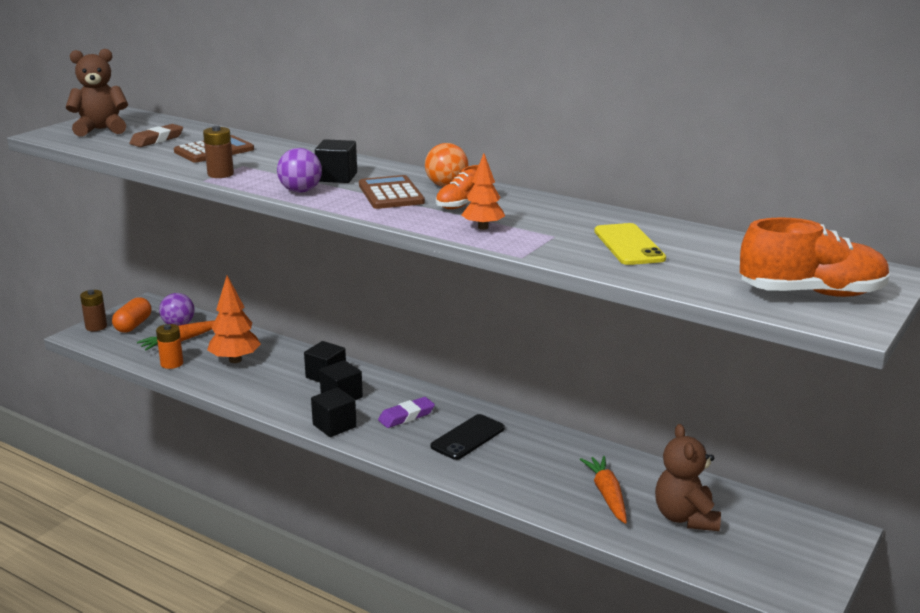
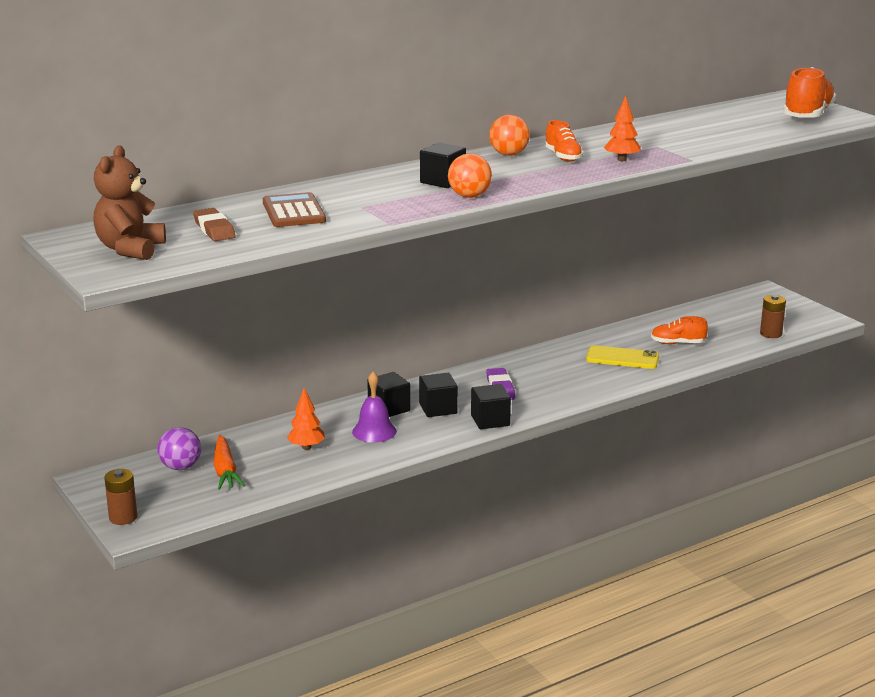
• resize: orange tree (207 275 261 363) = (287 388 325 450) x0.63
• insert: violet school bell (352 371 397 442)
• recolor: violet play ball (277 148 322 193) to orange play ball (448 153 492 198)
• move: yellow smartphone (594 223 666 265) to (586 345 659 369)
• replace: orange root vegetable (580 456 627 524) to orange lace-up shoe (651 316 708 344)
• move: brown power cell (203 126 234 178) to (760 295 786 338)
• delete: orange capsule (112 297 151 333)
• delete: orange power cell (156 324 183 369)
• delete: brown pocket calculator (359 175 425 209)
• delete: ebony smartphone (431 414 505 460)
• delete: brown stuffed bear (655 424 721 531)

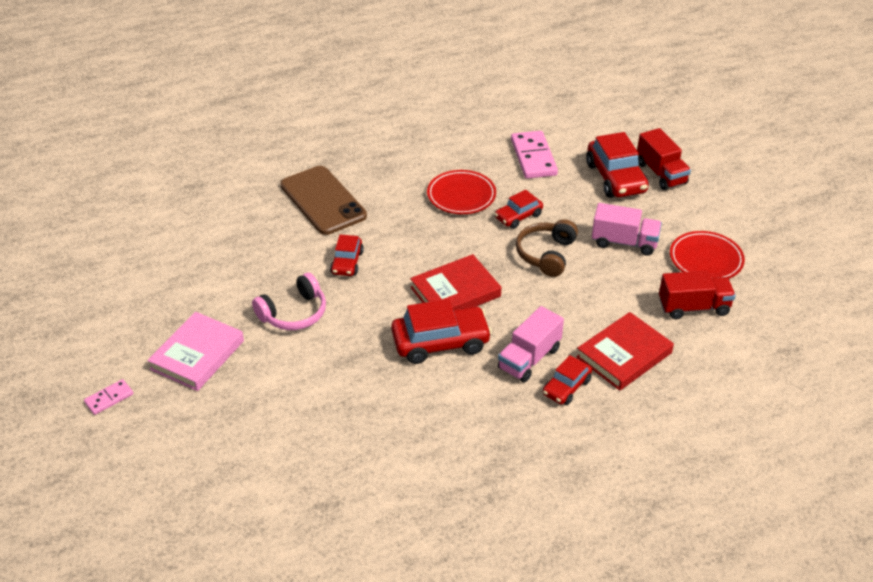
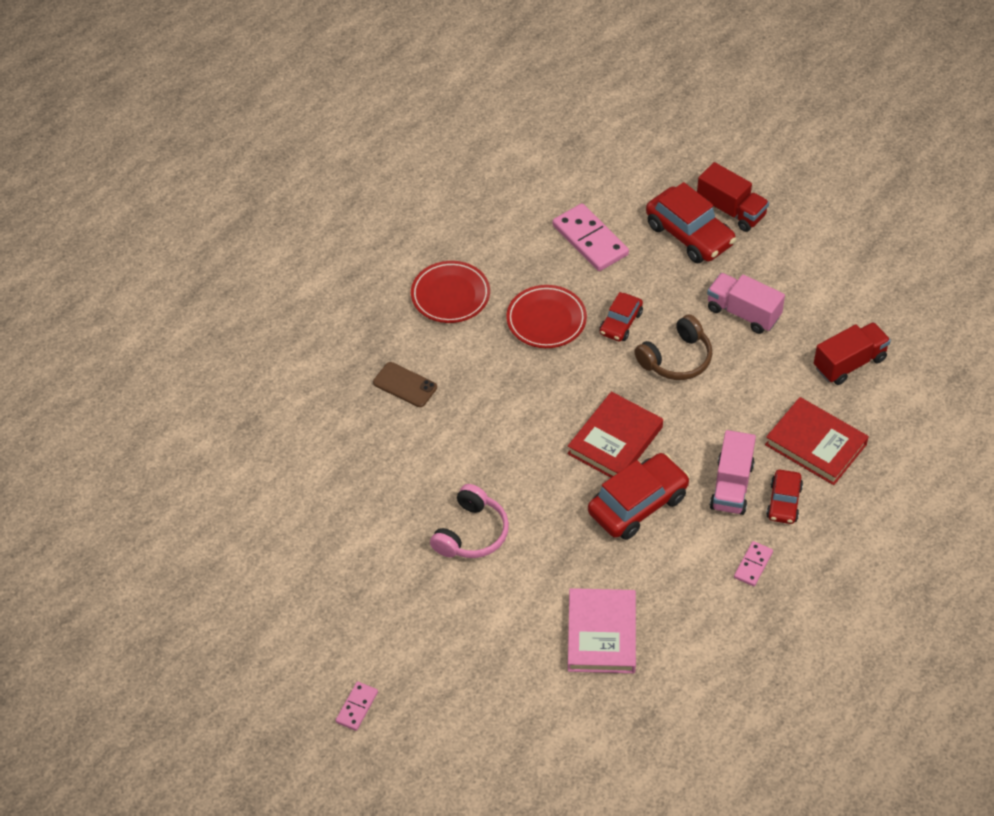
• resize: brown smartphone (280 166 367 235) = (373 362 437 407) x0.53
• move: crimson dinner plate (670 231 745 279) to (411 261 490 323)
• move: rosy hardcover (147 312 244 391) to (568 588 636 673)
• rotate: brown headphones (516 219 578 277) = (634 314 713 380) 120 degrees counterclockwise
• rotate: rosy toy truck (592 203 662 255) = (707 273 785 334) 135 degrees counterclockwise
• insert: rosy domino (734 541 773 586)
• rotate: crimson hardcover (576 312 674 391) = (765 397 869 485) 75 degrees counterclockwise
• delete: crimson automobile (330 235 364 276)

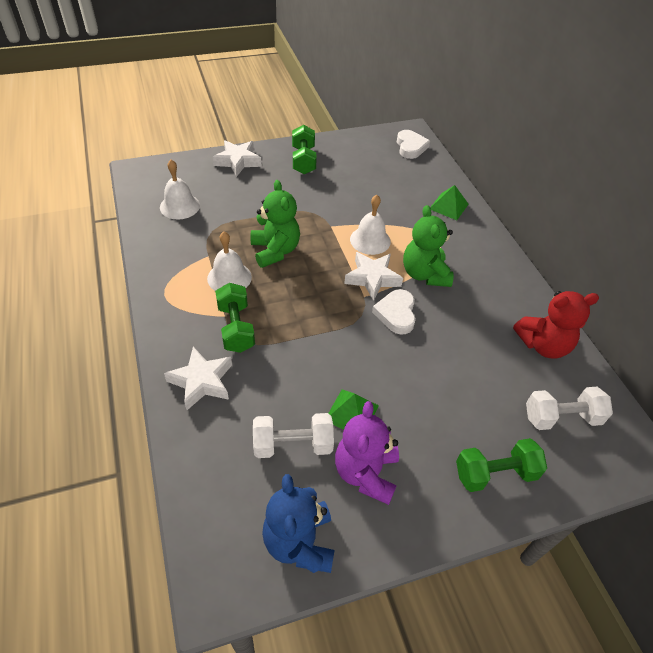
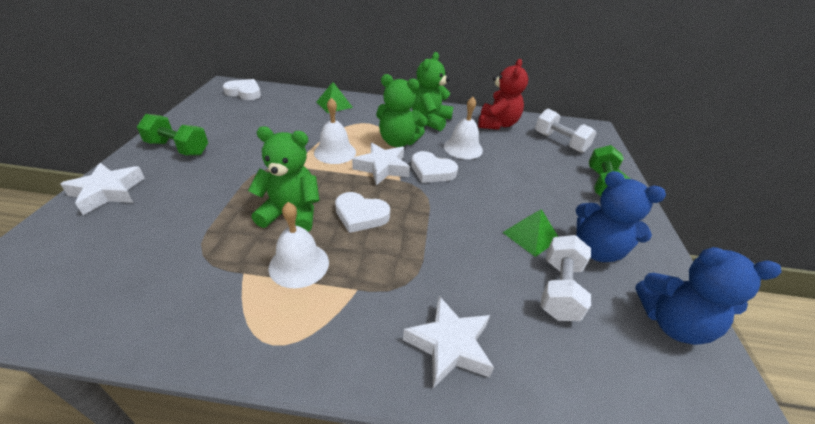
• insert: white heart (335 192 390 233)
• insert: leaf-green stuffed bear (412 52 453 131)
• move: white school bell (160 160 200 219) to (444 97 483 159)
• rotate: white free weight (526 387 613 430) = (535 109 596 153) 60 degrees counterclockwise
• recolor: violet stuffed bear (335 401 399 505) to royal blue stuffed bear (576 171 666 262)
• delete: leaf-green free weight (215 283 255 353)

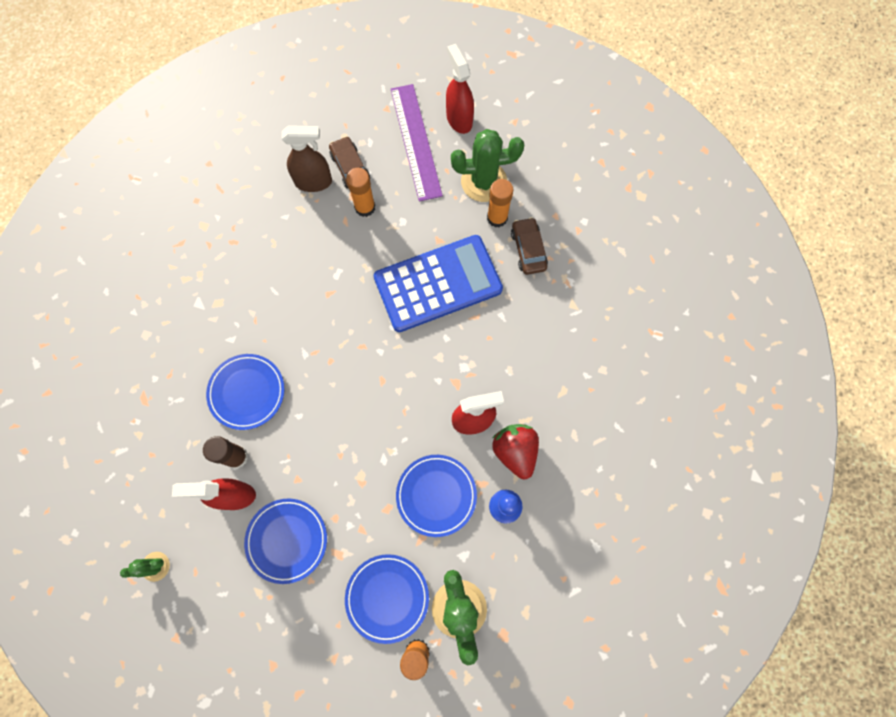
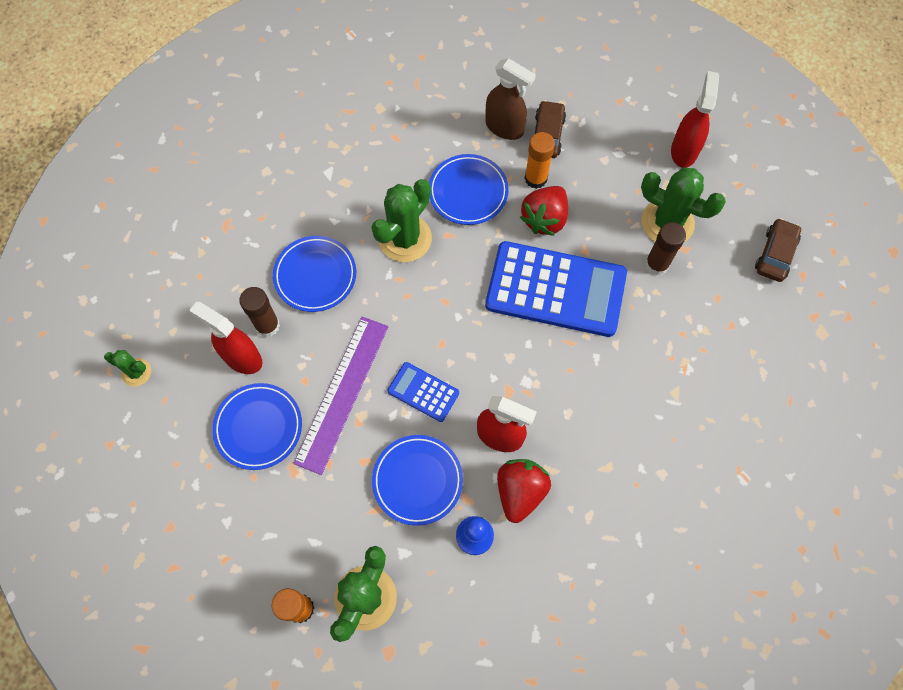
• move: violet measuring stick (391 84 443 202) to (293 317 388 475)
• insert: leaf-green cactus (371 179 432 262)
• insert: royal blue pocket calculator (388 362 459 422)
• move: royal blue dinner plate (345 554 429 644) to (429 154 509 225)
• insert: crimson berry (520 186 568 236)
• recolor: orange glue (487 179 513 227) to brown glue (645 222 686 275)
• move: brown automobile (511 217 548 275) to (755 218 801 282)

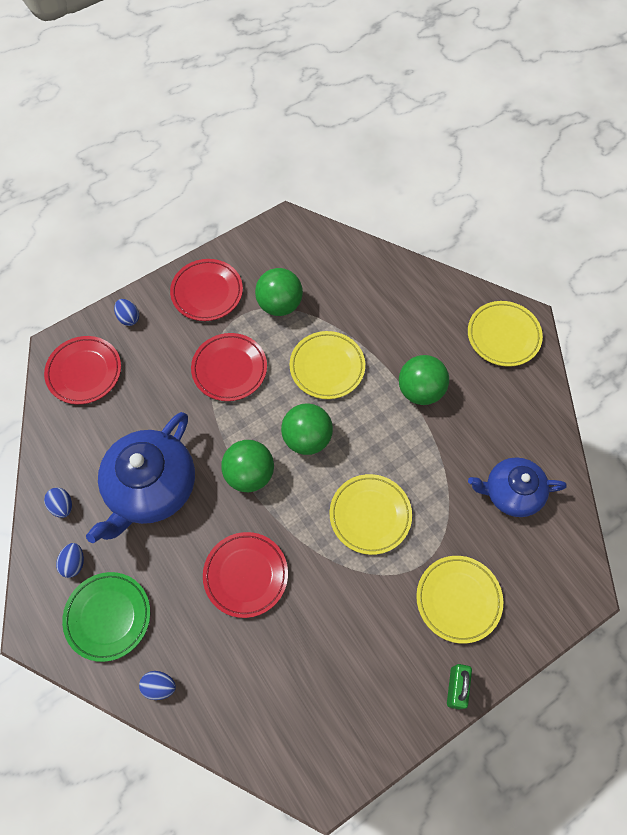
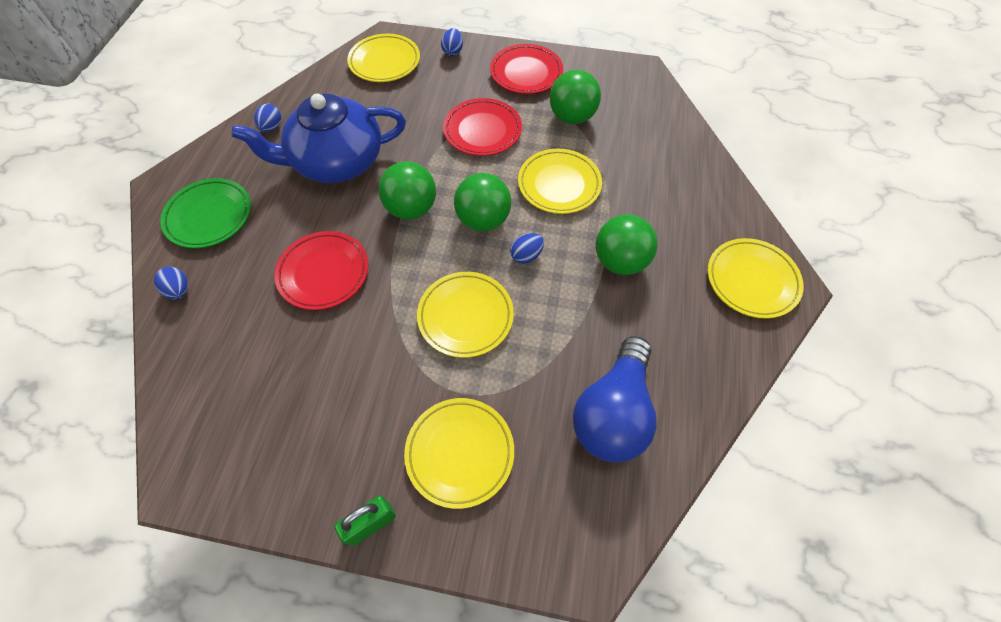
• recolor: crimson dinner plate (44 336 121 404) to yellow dinner plate (347 34 420 82)
• move: royal blue egg (56 543 84 578) to (510 233 544 264)
• replace: royal blue china teapot (468 457 567 517) to royal blue lightbulb (573 336 657 463)

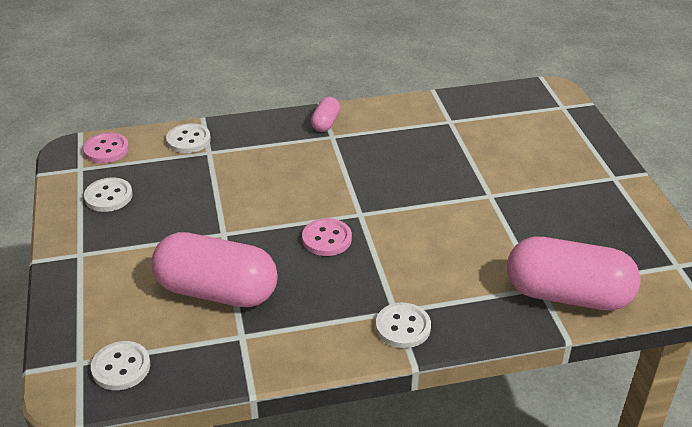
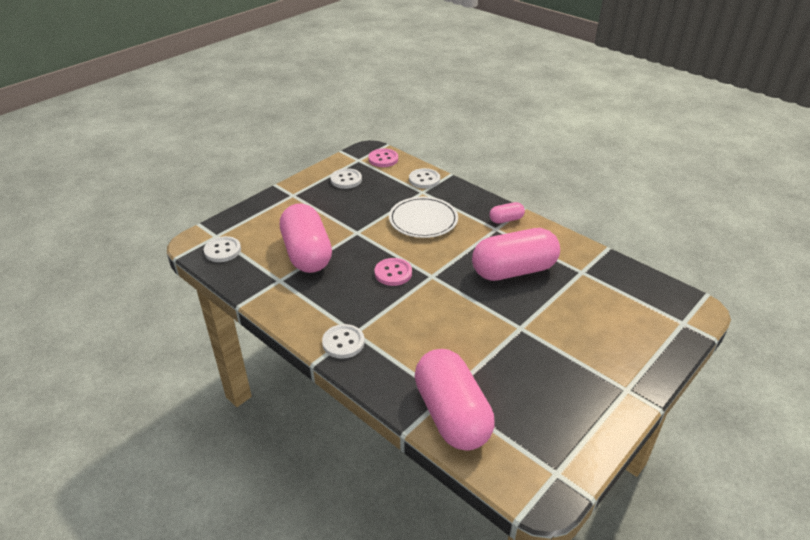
• insert: white dinner plate (389 197 458 238)
• insert: rosy capsule (472 228 560 281)

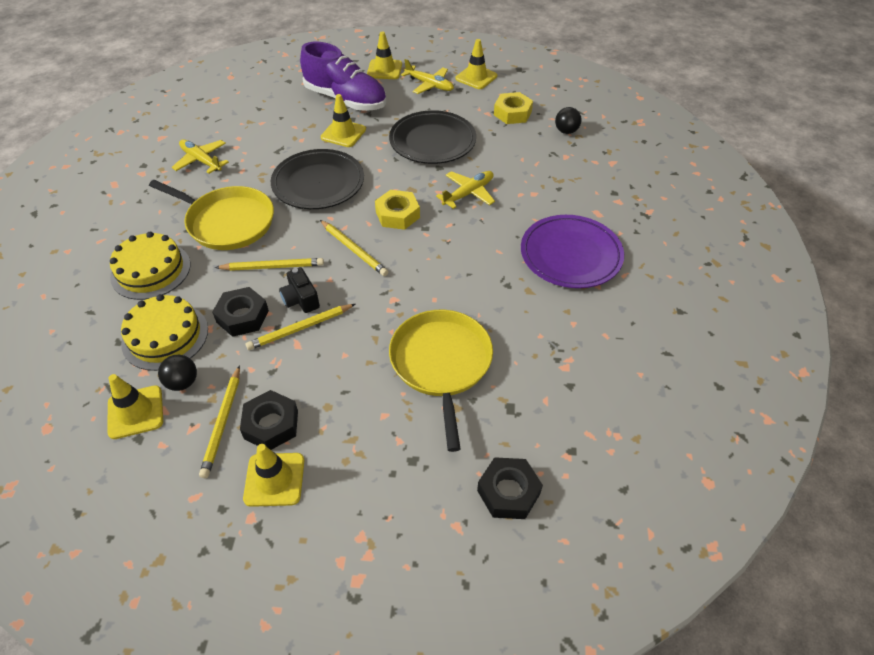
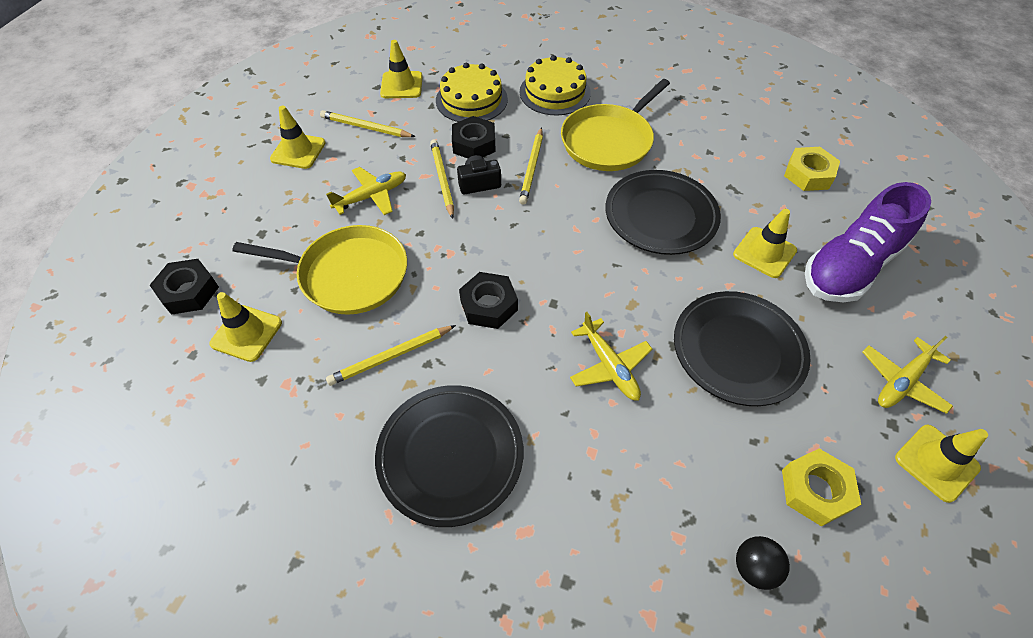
• move: yellow traffic cone (367 31 402 79) to (209 292 282 362)
• move: yellow plane (172 139 229 174) to (326 167 406 215)
• move: yellow pencil (320 220 388 276) to (326 325 456 386)
• recolor: violet dinner plate (521 215 624 288) to ebony dinner plate (375 385 524 527)
• move: ebony nut (240 390 298 450) to (459 272 518 329)
• move: yellow nut (375 190 420 230) to (784 147 840 191)
• delete: ebony play ball (158 355 197 391)

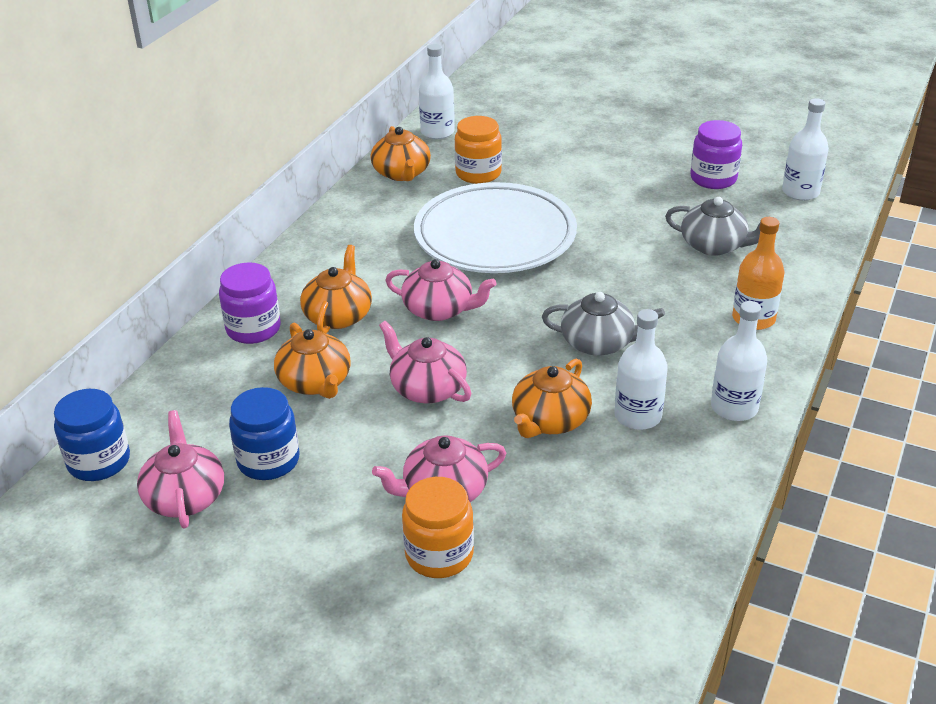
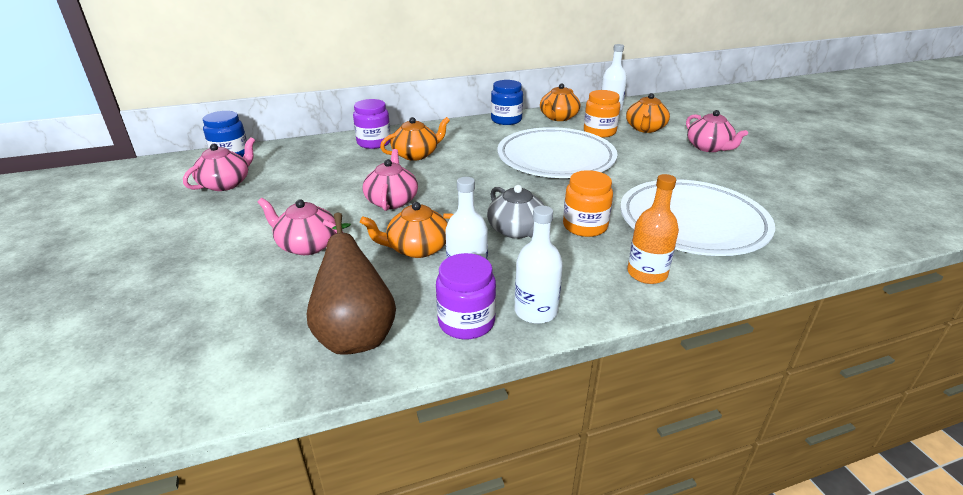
• insert: brown pear (307 213 396 355)
• move: violet jar (690 120 742 189) to (436 253 496 339)
• move: royal blue jar (229 387 299 480) to (491 80 523 125)
• move: orange jar (402 477 474 578) to (563 170 613 237)
• replace: grey china teapot (665 197 775 256) to white dinner plate (620 179 775 256)
• move: orange china teapot (274 323 351 399) to (626 93 670 133)
• move: rosy china teapot (385 259 496 321) to (686 110 748 152)
• delete: white drink bottle (782 98 829 201)

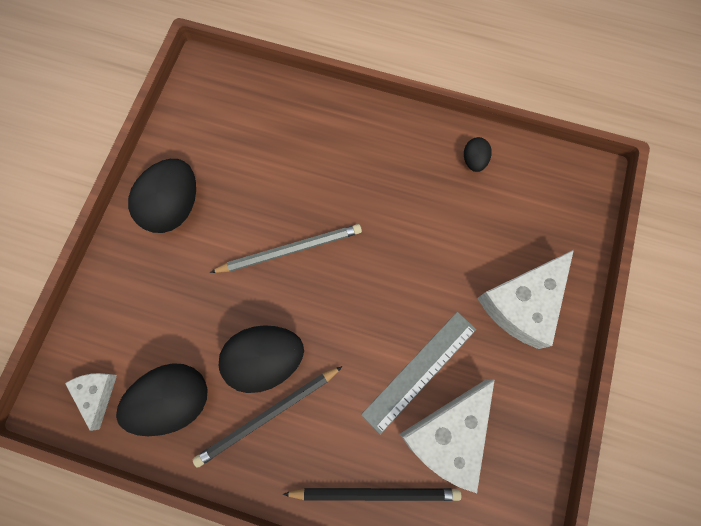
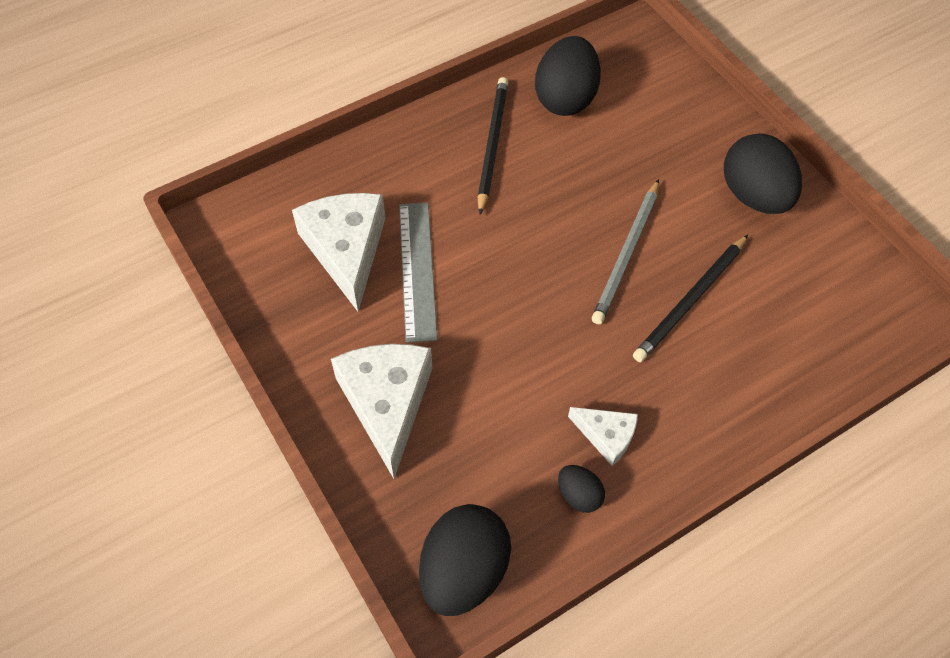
• move: ebony egg (219 325 304 393) to (419 504 511 616)
• move: white cheese (65 373 117 431) to (568 407 638 466)
• move: ebony pencil (283 488 461 501) to (633 235 748 362)

